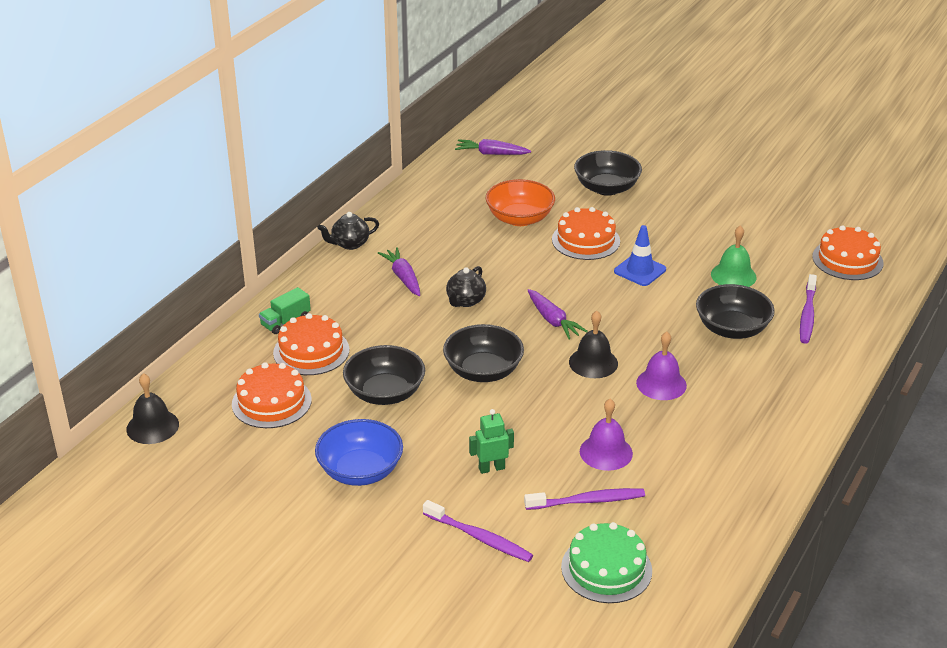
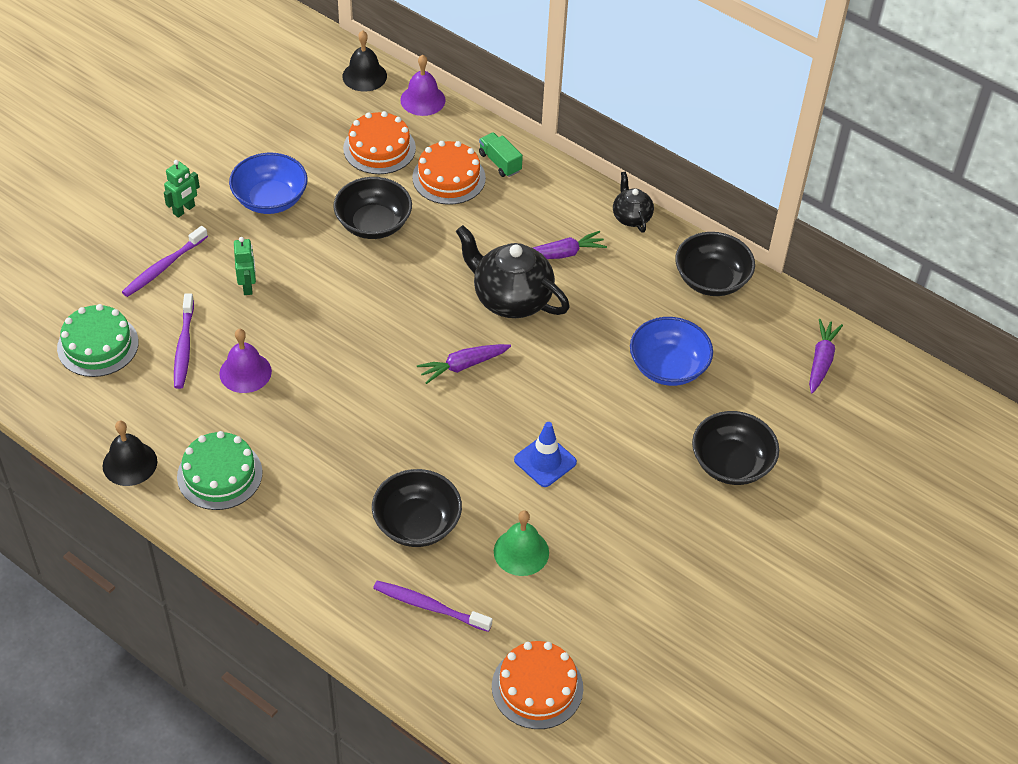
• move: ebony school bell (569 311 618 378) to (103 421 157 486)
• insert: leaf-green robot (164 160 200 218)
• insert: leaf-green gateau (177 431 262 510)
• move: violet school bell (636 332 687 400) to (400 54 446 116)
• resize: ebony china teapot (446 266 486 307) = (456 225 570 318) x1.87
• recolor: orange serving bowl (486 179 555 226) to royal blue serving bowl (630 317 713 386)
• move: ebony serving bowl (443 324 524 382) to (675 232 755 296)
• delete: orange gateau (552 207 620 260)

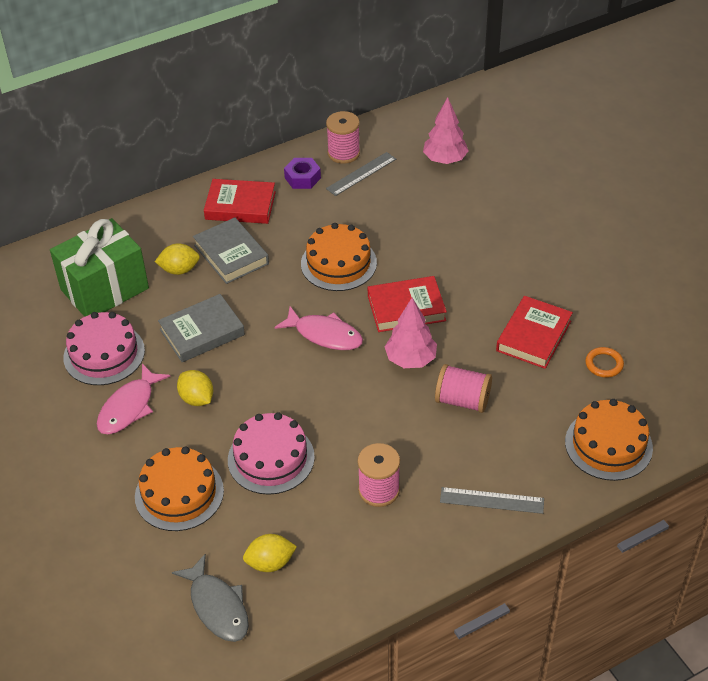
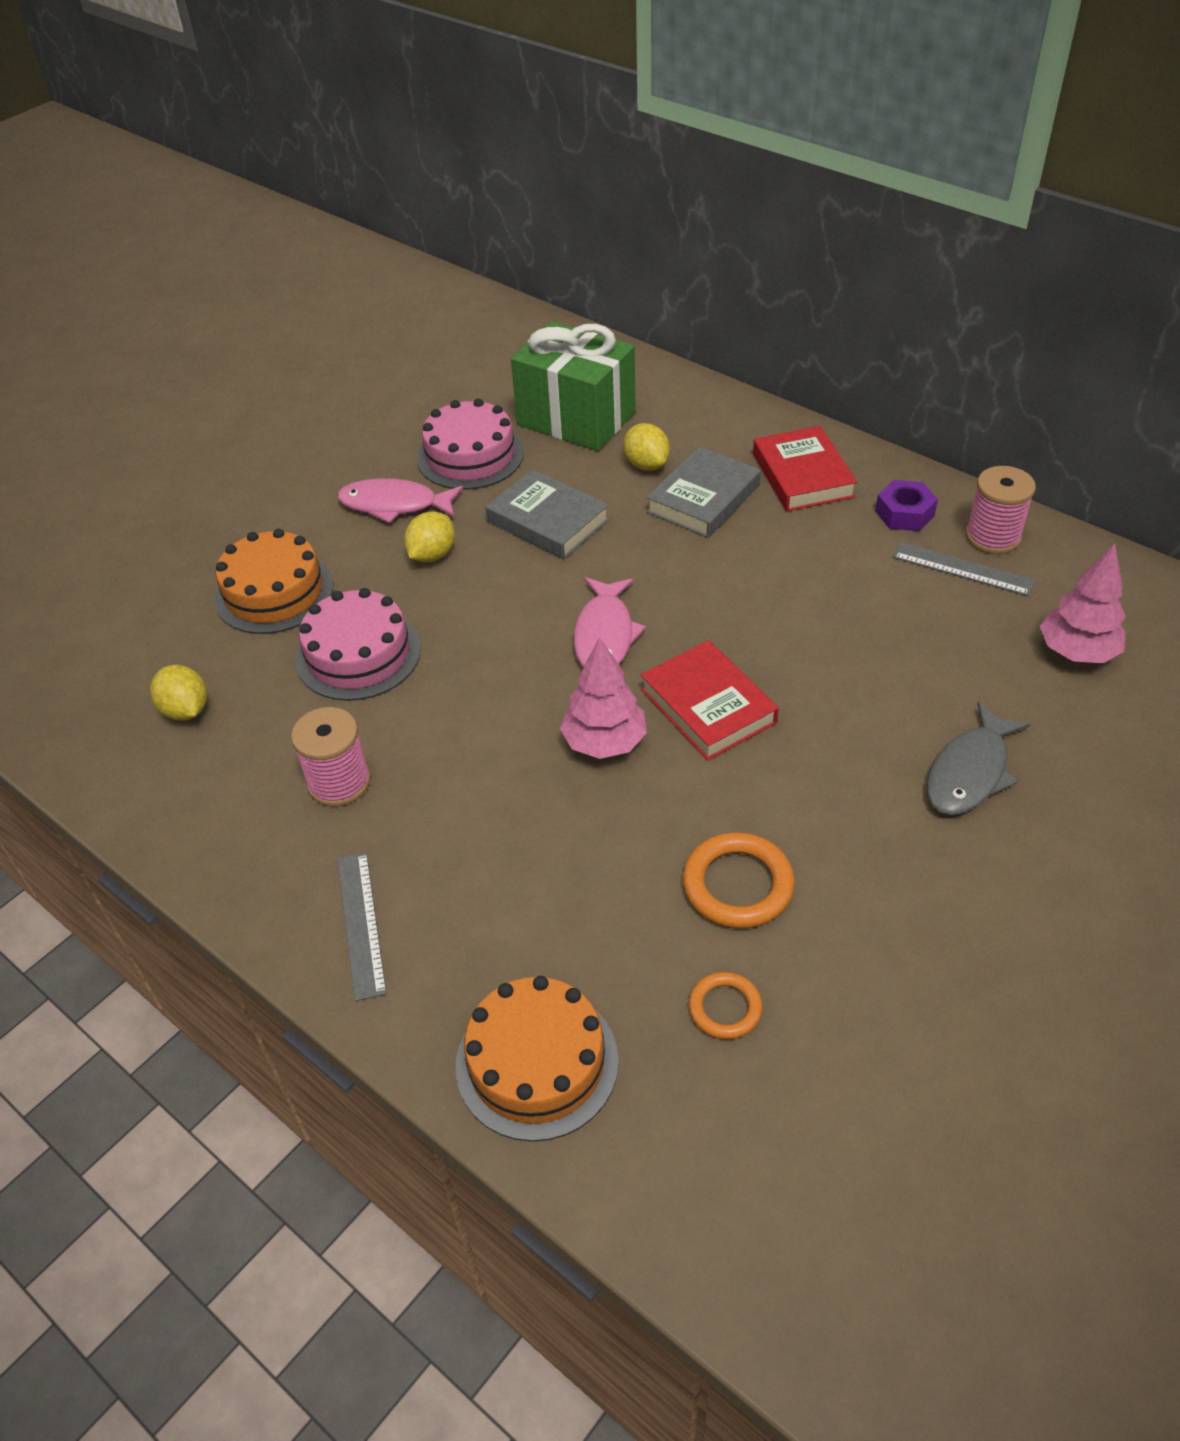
• replace: crimson hardcover (496 296 573 369) to orange hoop (683 832 795 929)
• move: grey fish figure (172 554 249 642) to (927 702 1031 815)
• delete: orange gateau (301 223 377 291)
• delete: rosy reel of thread (435 364 492 413)

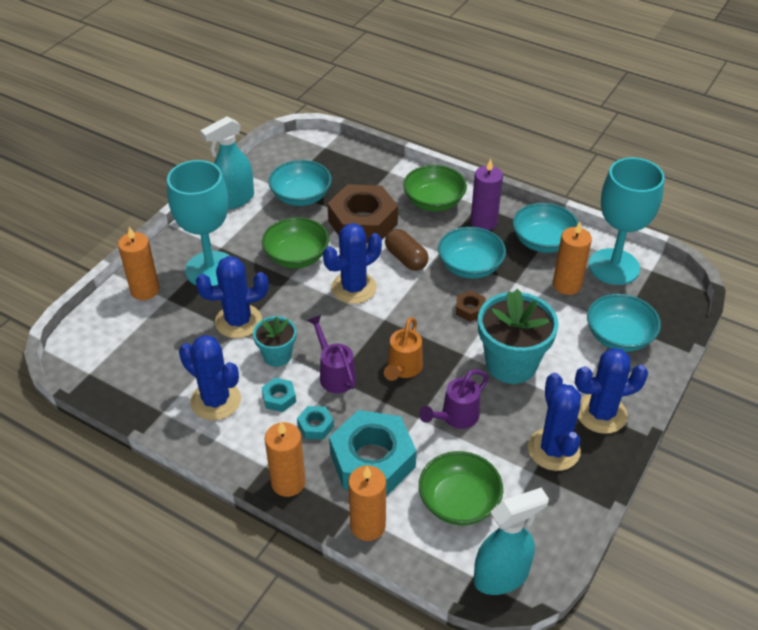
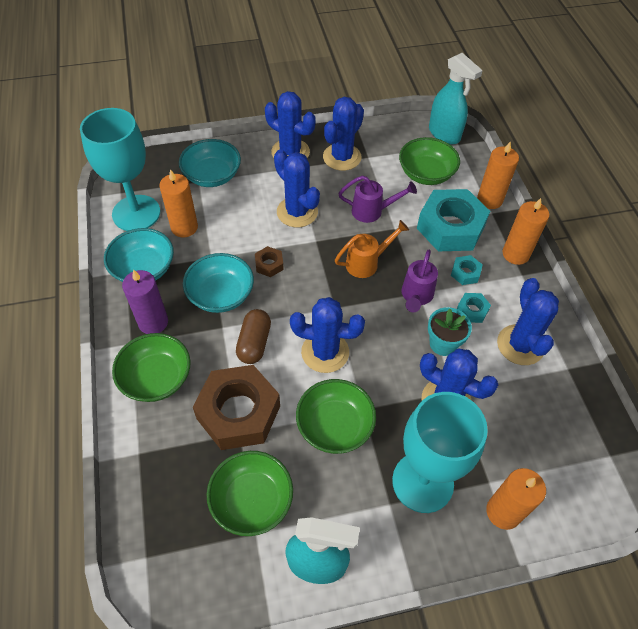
• recolor: aqua serving bowl (268 160 332 206) to leaf-green serving bowl (207 451 293 536)
• replace: aqua plant pot (478 289 559 384) to royal blue cactus (274 150 320 227)
• rotate: aqua spray bottle (474 487 549 595) = (429 53 483 145) 150 degrees counterclockwise

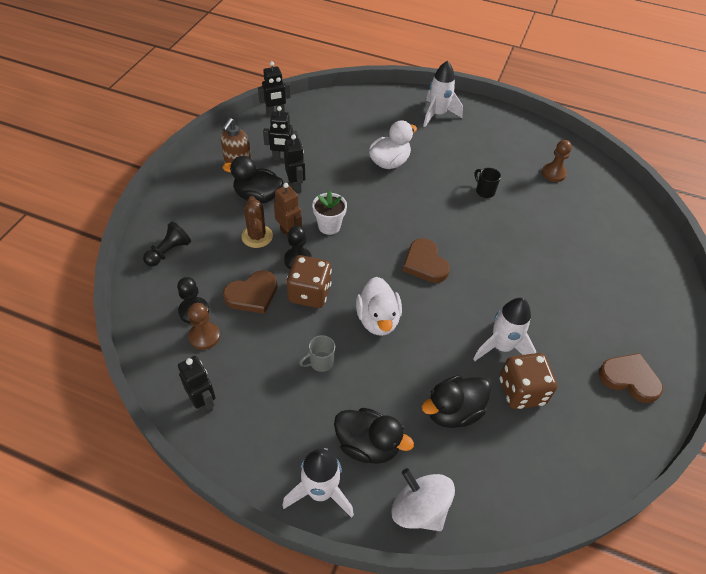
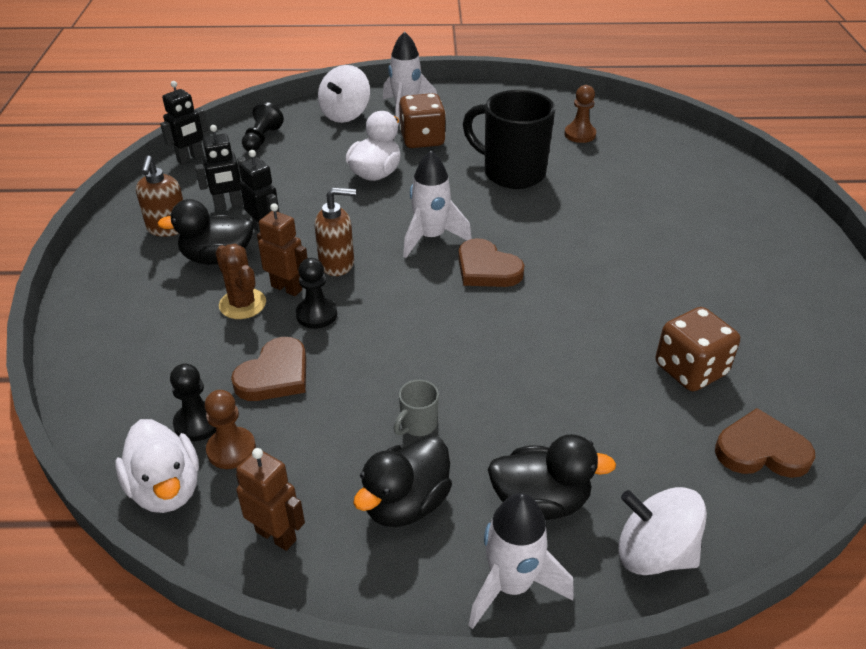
• move: white toy duck (356 277 402 336) to (115 419 199 513)
• recolor: ebony robot (178 356 216 415) to brown robot (236 448 305 551)
• move: ebony pawn (143 221 191 267) to (242 102 284 151)
• replace: white plant pot (312 190 347 235) to brown soap dispenser (315 187 356 276)
• insert: white toy top (318 65 370 123)
• move: ebony toy duck (422 375 491 428) to (353 435 452 527)
• move: brown game die (286 255 332 308) to (399 93 446 148)
• move: white toy rocket (473 298 537 361) to (403 151 472 258)
• resize: ebony mug (474 168 501 198) = (463 90 555 189) x2.39
• move: brown heart (599 353 663 403) to (715 408 815 478)

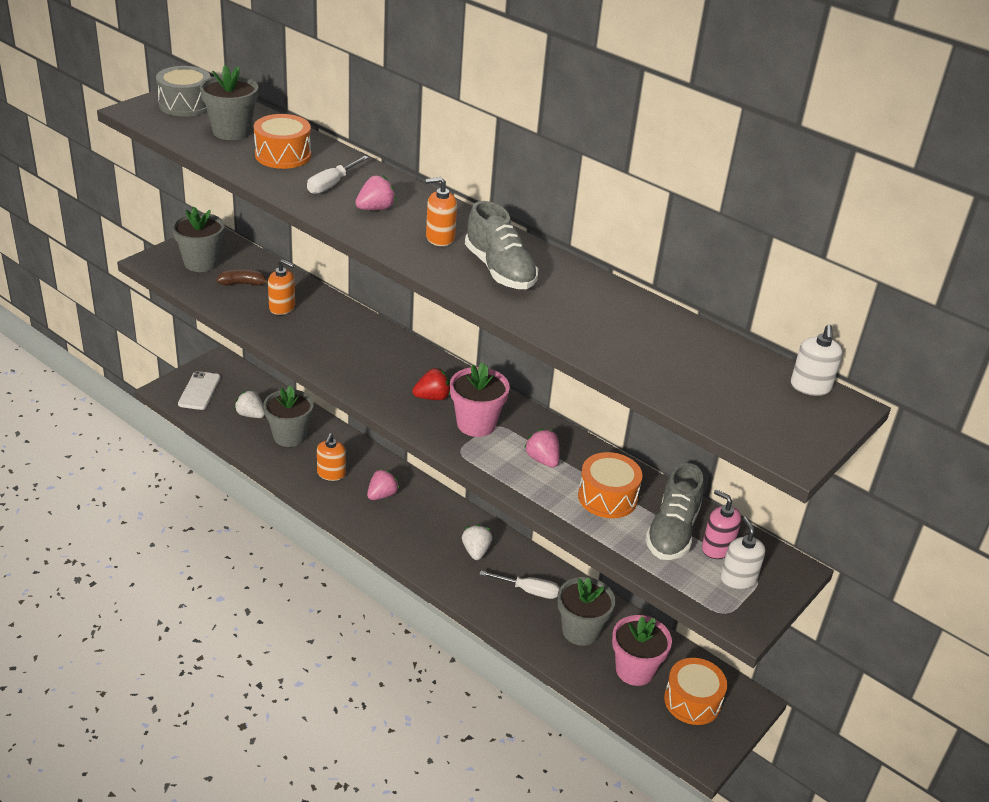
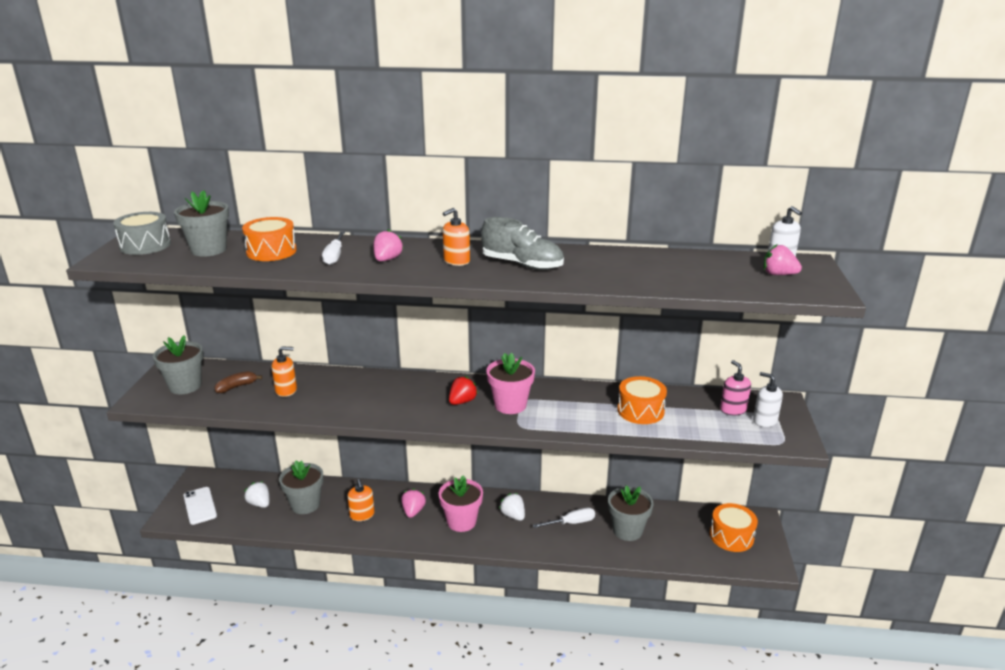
• rotate: white berry (234 390 265 418) = (244 481 270 508) 45 degrees clockwise
• move: rosy plant pot (612 615 672 686) to (439 476 483 532)
• rotate: rosy soap dispenser (702 489 741 559) = (720 360 751 415) 60 degrees clockwise
• move: rosy berry (524 429 560 468) to (764 245 802 275)
• delete: grey lace-up shoe (645 463 704 560)

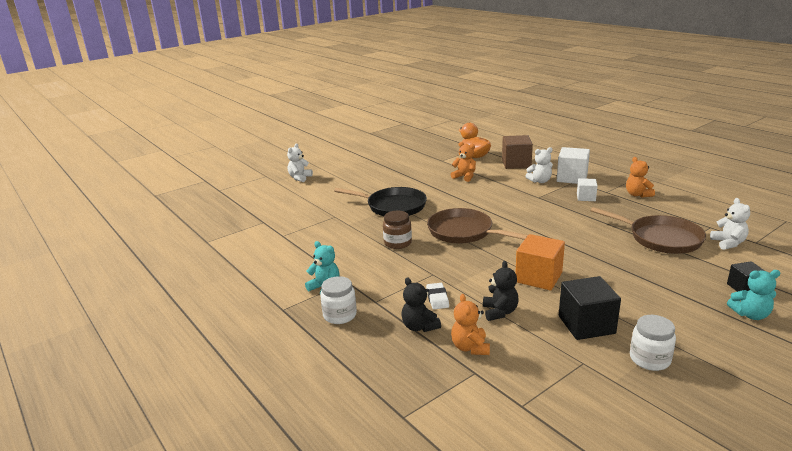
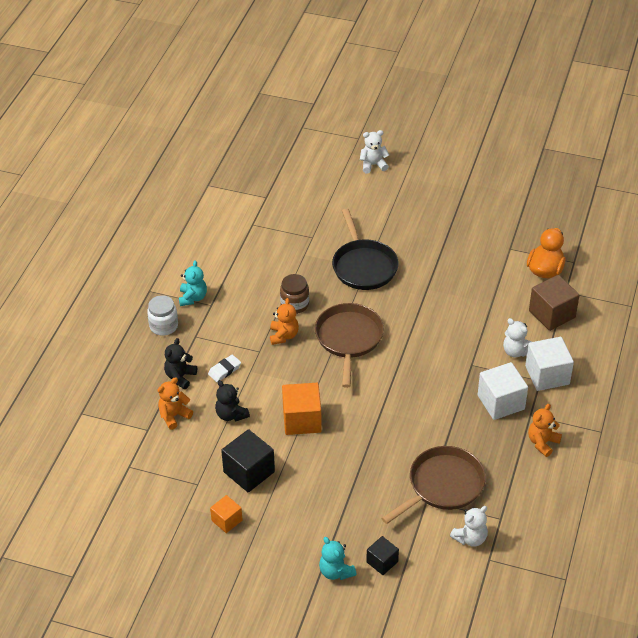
• replace: white jar (630 315 676 371) to orange solid cube (210 495 243 533)
• rotate: ebony stuffed bear (483 261 519 321) = (215 380 250 421) 90 degrees clockwise
• move: orange stuffed bear (451 142 476 182) to (270 298 299 345)
• rotate: brown pan (591 207 706 254) = (381 446 486 524) 135 degrees counterclockwise
• resize: white solid cube (577 178 598 201) = (478 362 528 420) x1.70

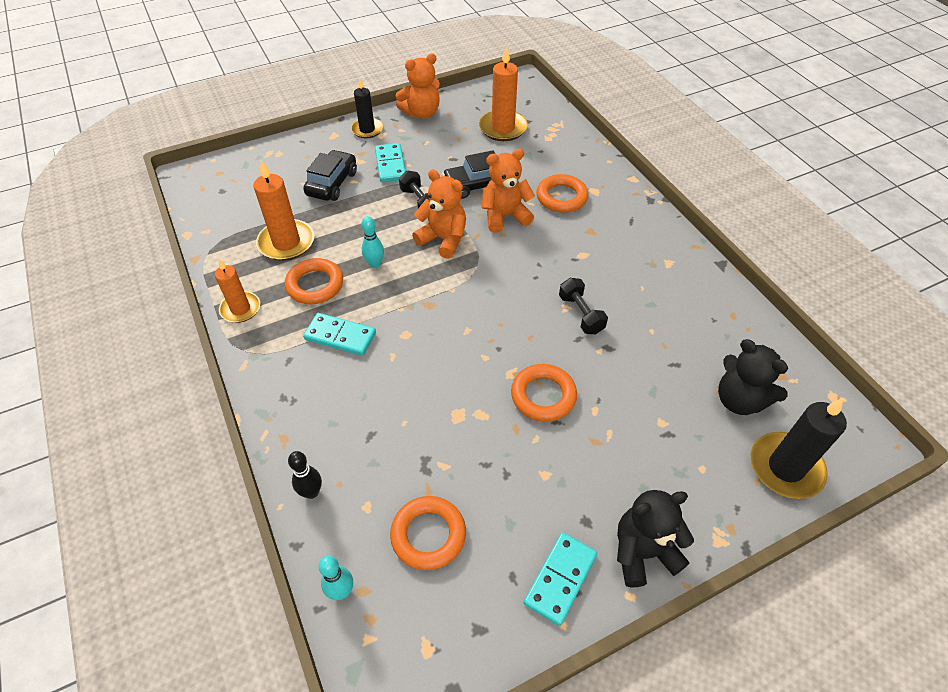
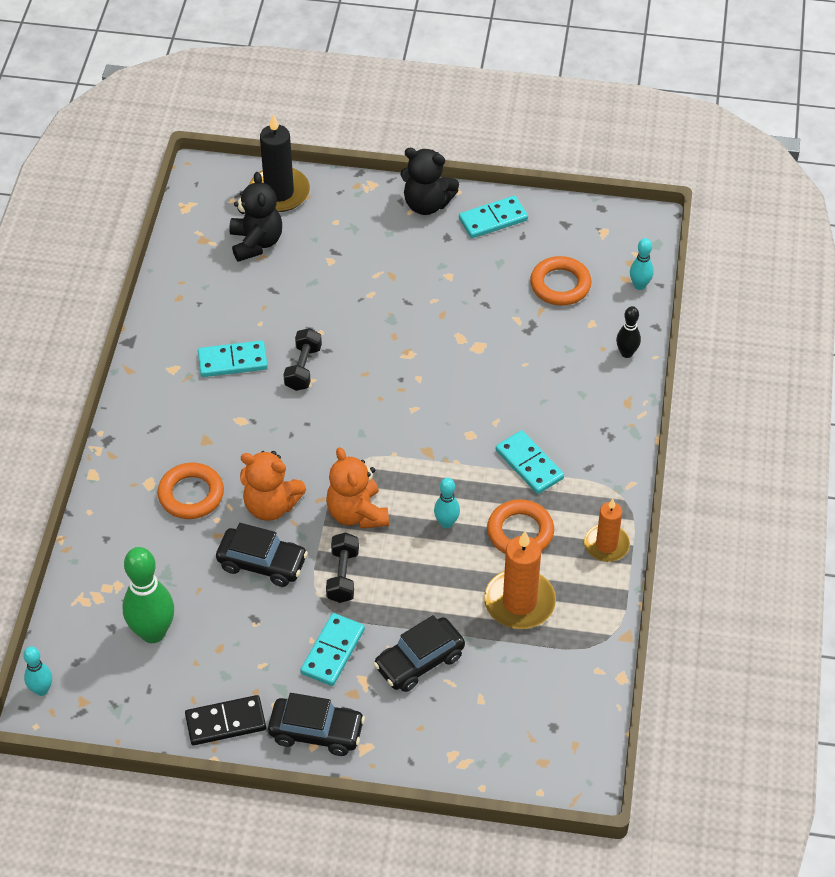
• insert: aqua tenpin (23 646 52 696)
• replace: orange pillar candle (479 45 528 141) to leaf-green tenpin (123 547 174 643)
• replace: orange stuffed bear (396 53 440 119) to ebony domino (185 695 266 745)
• insert: aqua domino (198 340 268 377)
• replace: ebony pillar candle (351 78 383 138) to ebony automobile (268 693 365 756)
• delete: orange hoop (511 364 577 422)

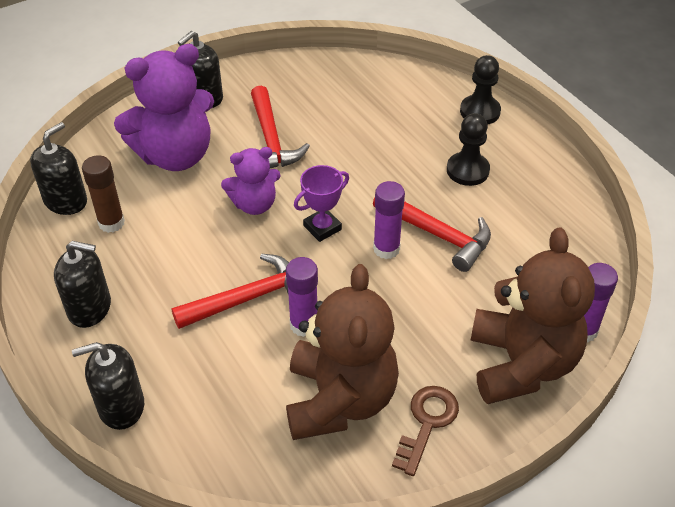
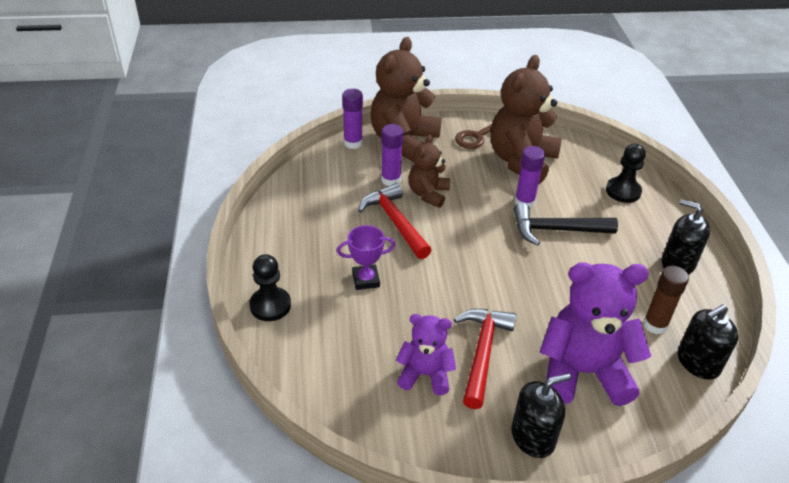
• move: violet prize cup (294 165 349 242) to (337 225 395 290)
• move: violet glue (373 181 405 259) to (381 124 403 186)
• move: violet stuffed bear (221 147 281 215) to (396 314 456 395)
• insert: brown stuffed bear (409 135 450 208)
• recolor: crimson claw hammer (171 254 289 329) to ebony claw hammer (514 203 618 245)
• move: ebony pawn (447 113 490 186) to (606 144 646 203)
• delete: ebony soap dispenser (72 342 144 430)

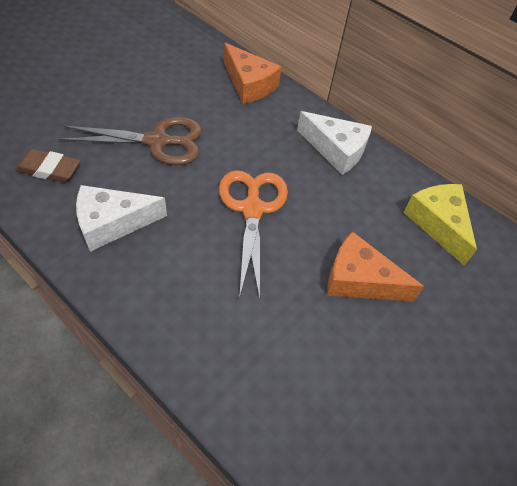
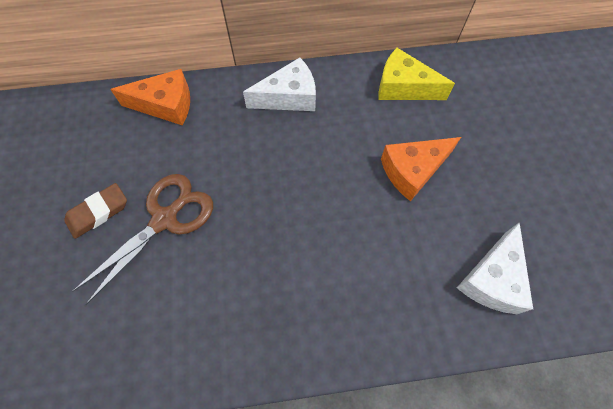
• move: brown eraser (15 149 80 183) to (64 183 127 239)
• move: white cheese (76 185 167 252) to (457 222 533 314)
• delete: orange scissors (219 170 288 299)

